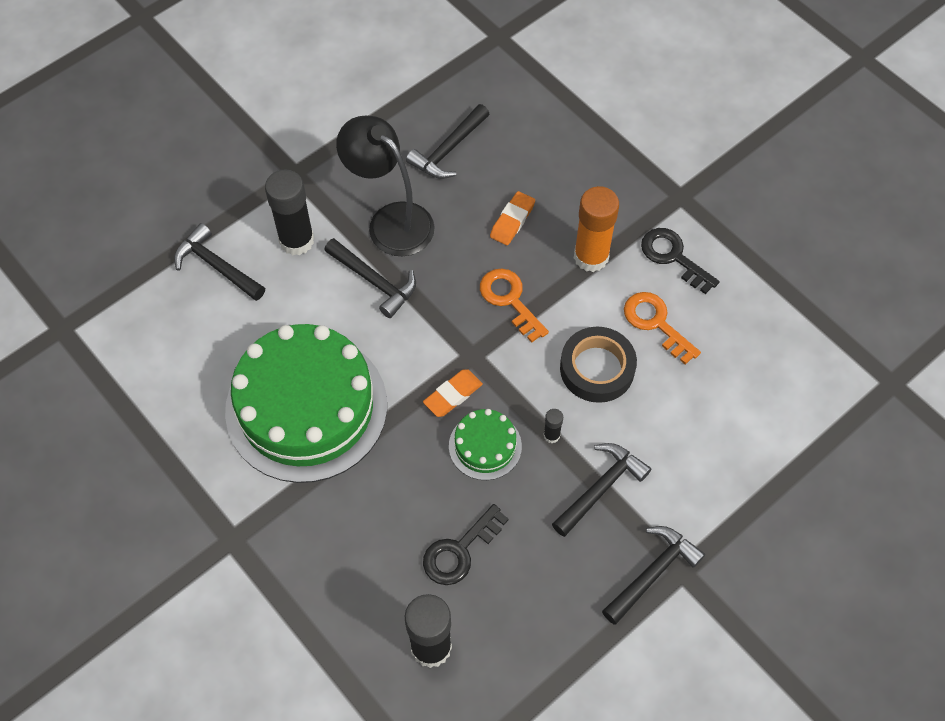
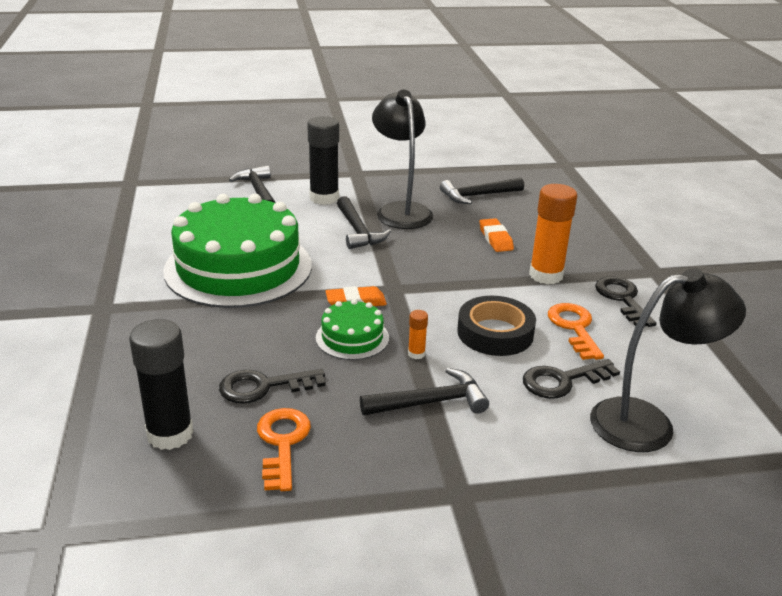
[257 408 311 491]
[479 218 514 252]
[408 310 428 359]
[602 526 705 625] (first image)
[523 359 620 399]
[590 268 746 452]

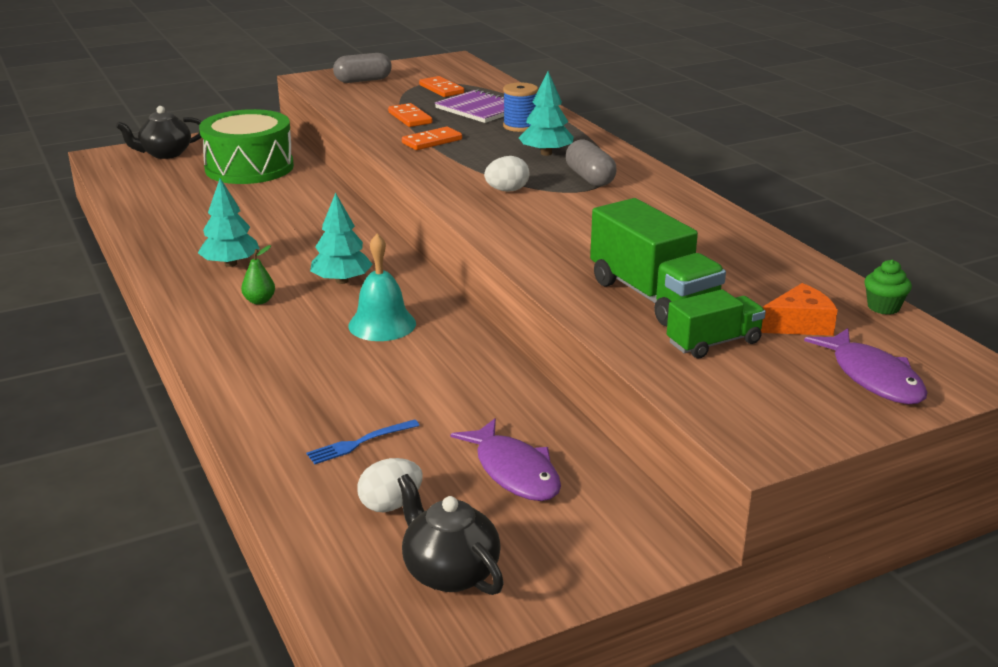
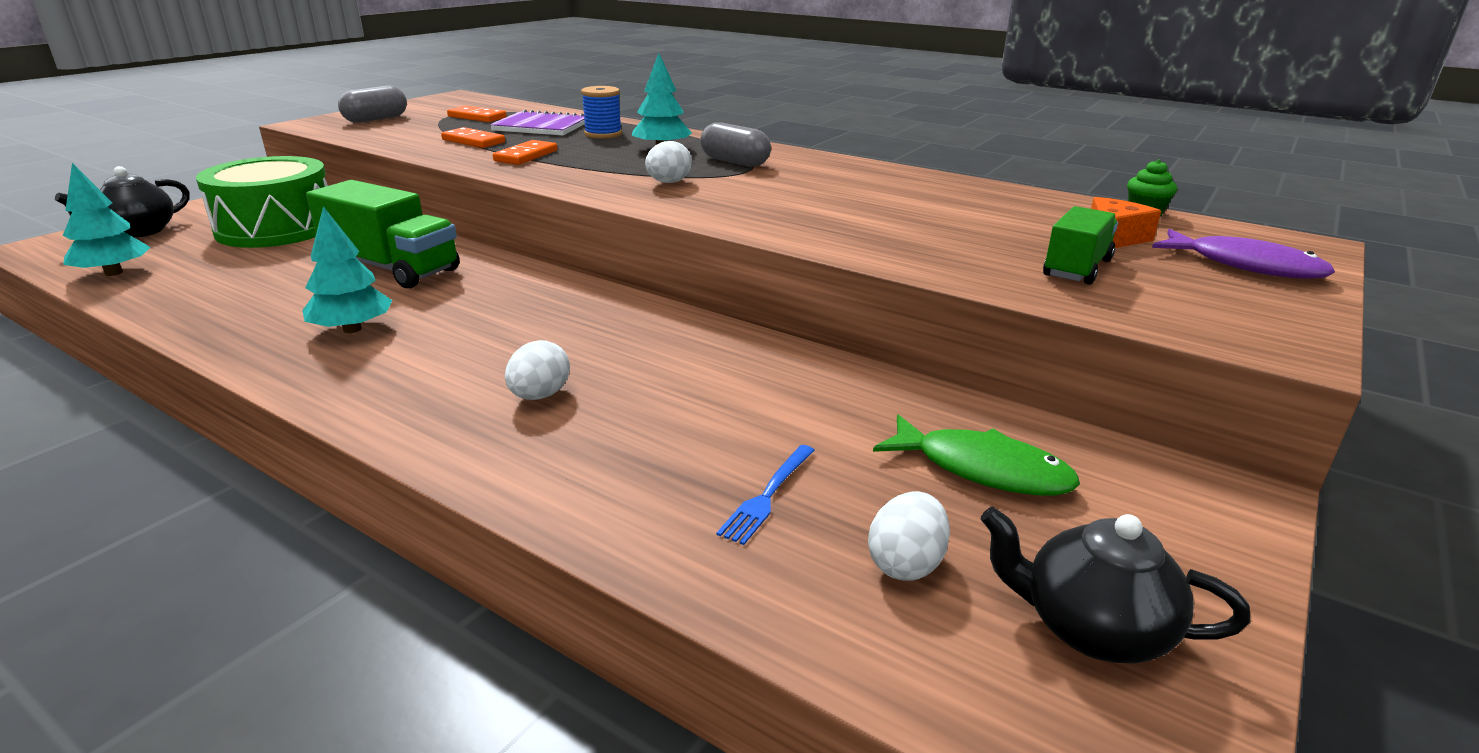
[241 245 275 305] (first image)
[63 163 150 276]
[348 233 416 341] (first image)
[873 414 1080 496]
[306 180 460 288]
[505 340 570 400]

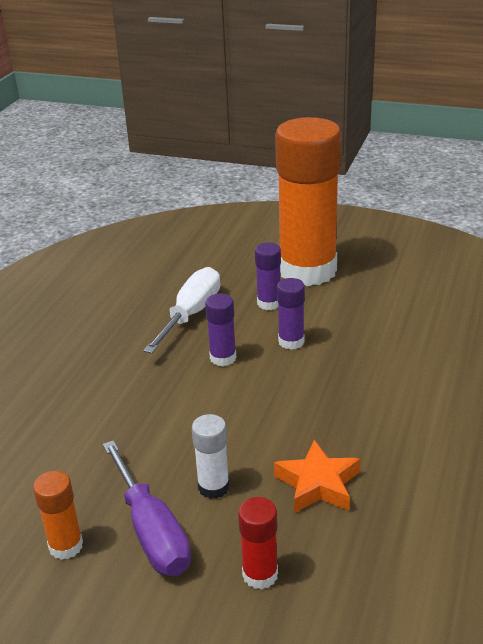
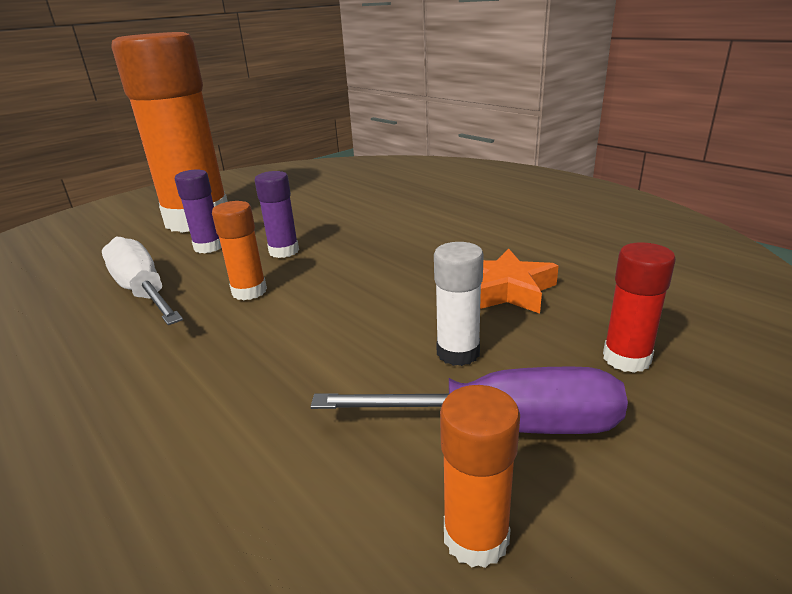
[212 201 267 300]

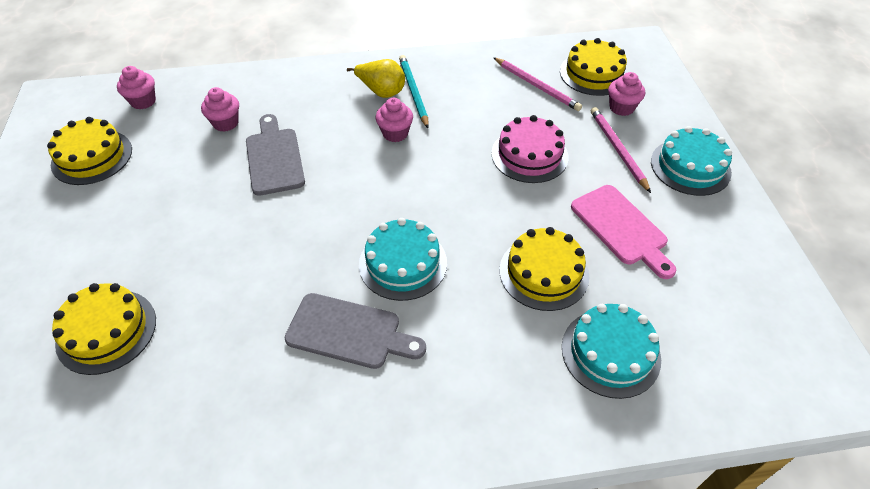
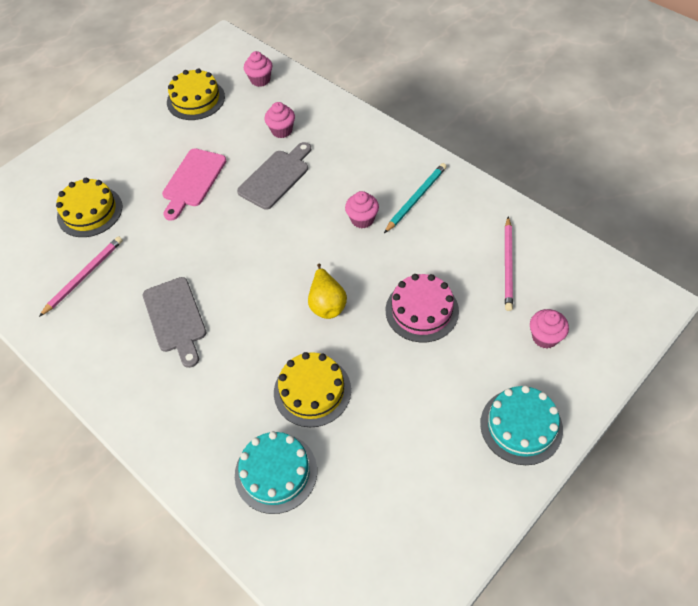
[308 264 347 319]
[359 218 447 301] (first image)
[560 38 628 96] (first image)
[162 148 226 221]
[39 236 123 317]

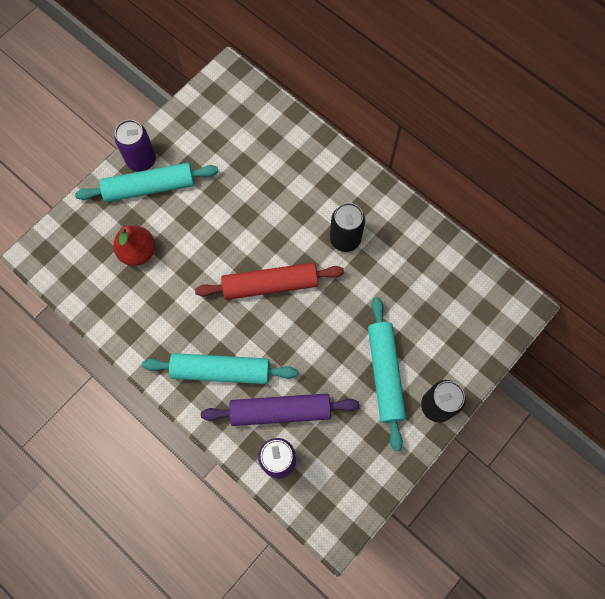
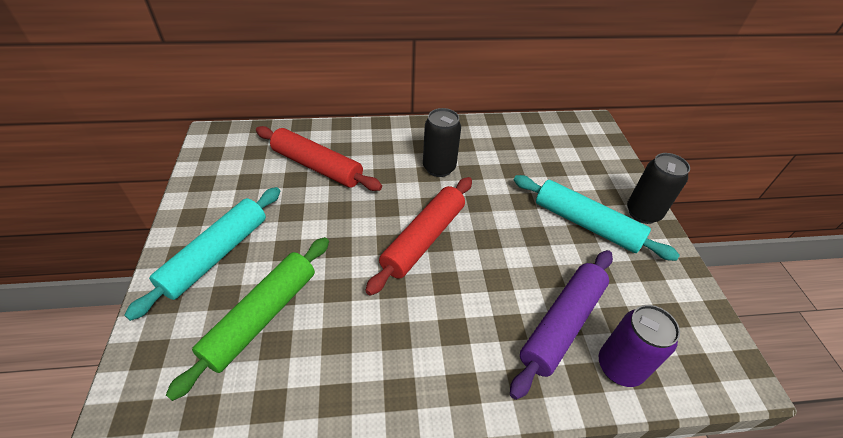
[166 237 329 401]
[114 120 156 172] (first image)
[142 353 298 384] (first image)
[256 126 382 191]

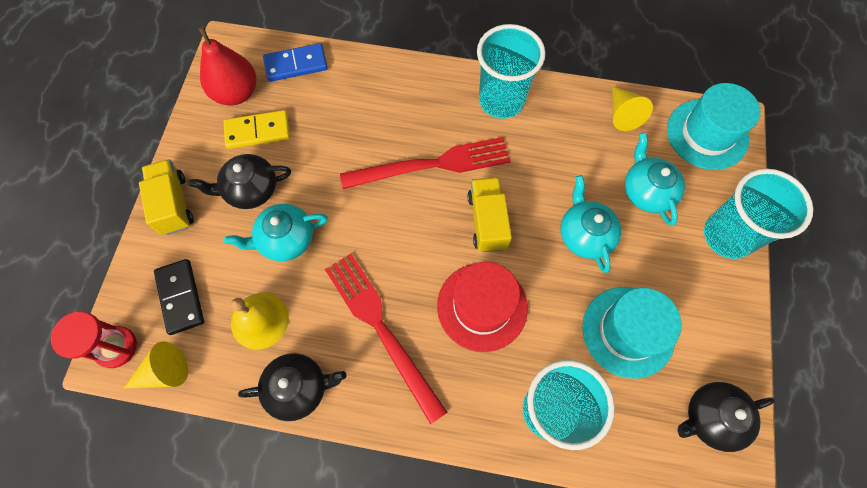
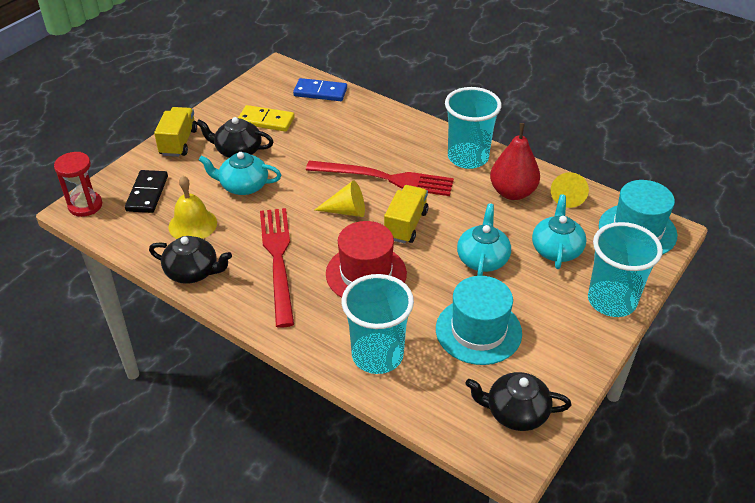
[315 181 365 217]
[490 123 540 200]

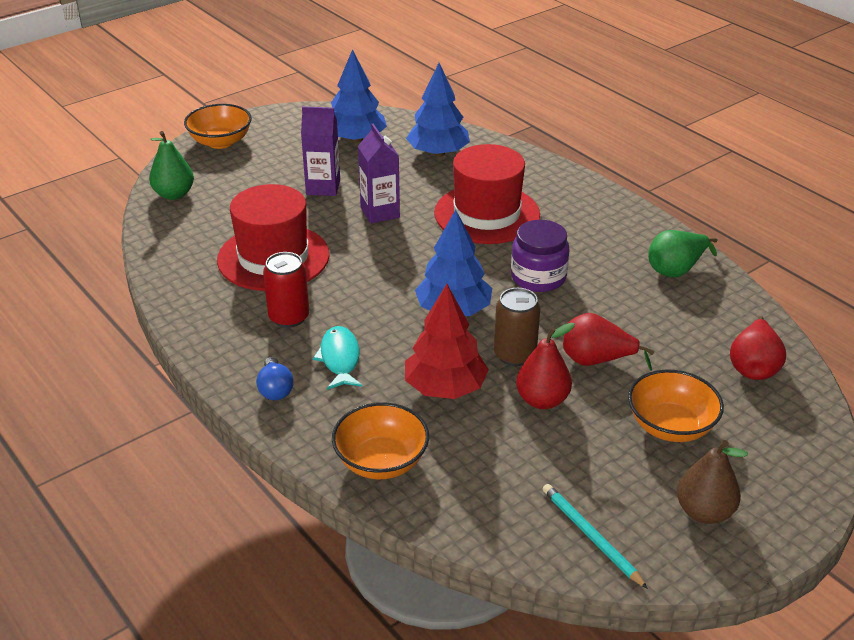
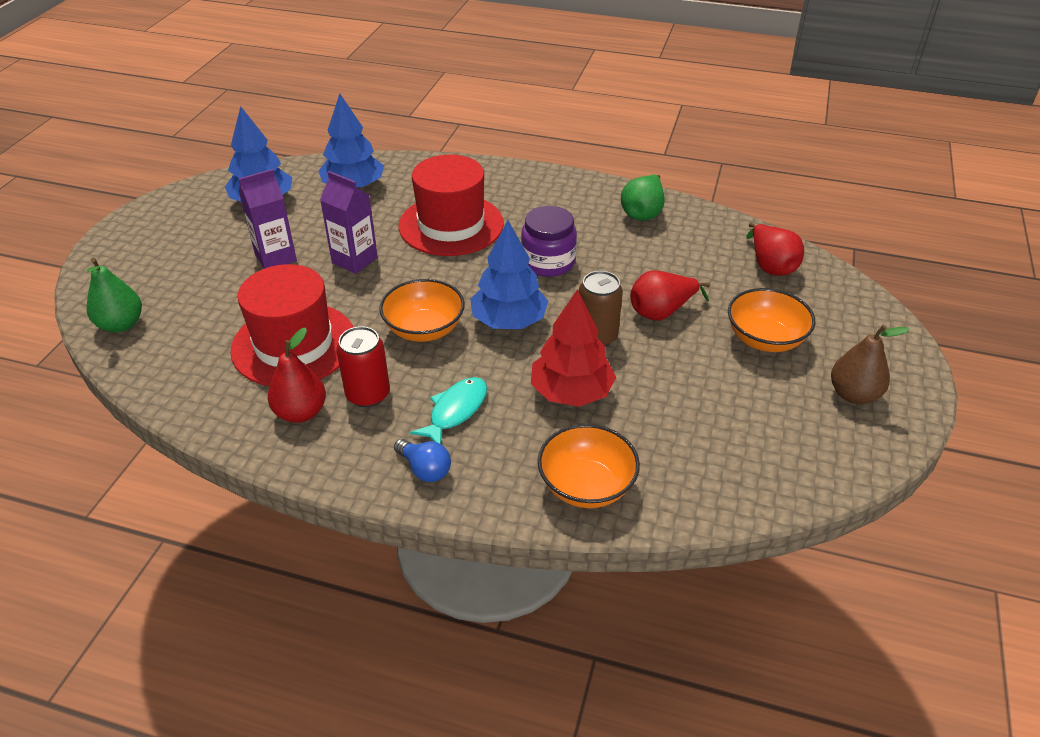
[379 279 465 342]
[410 377 487 444]
[268 328 326 423]
[543 484 648 589] (first image)

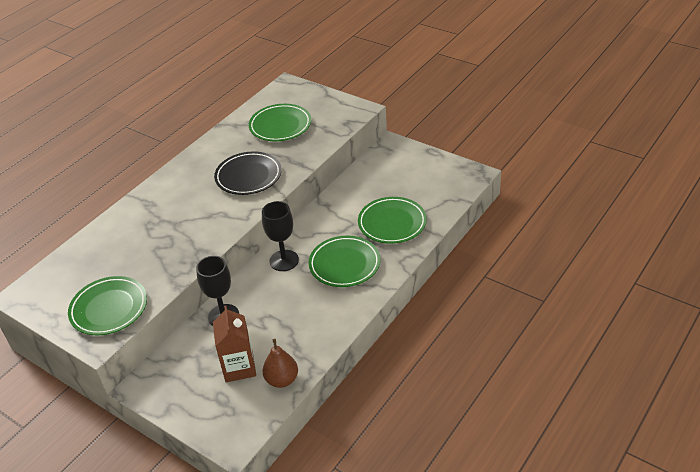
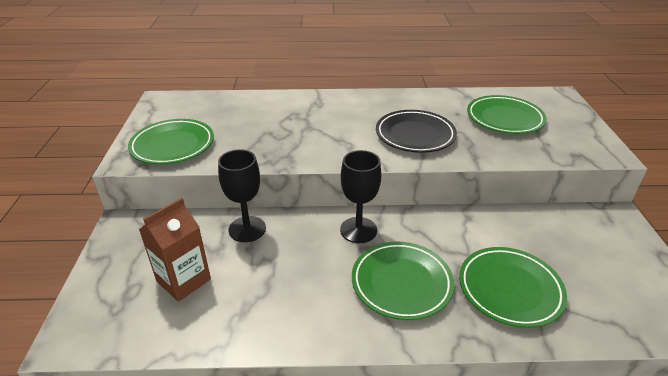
[262 339 298 388] (first image)

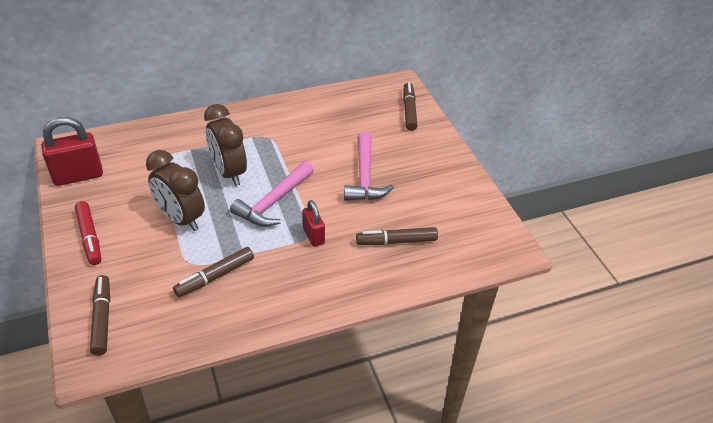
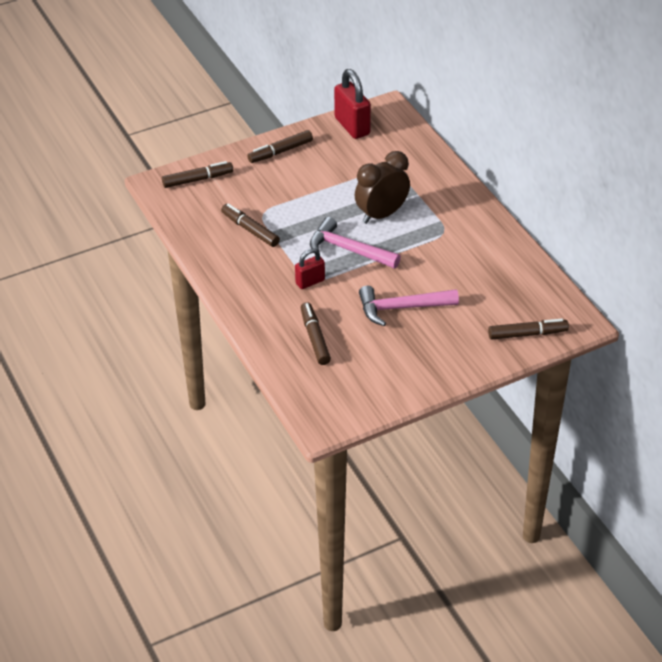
[247 130 313 163]
[146 150 205 231] (first image)

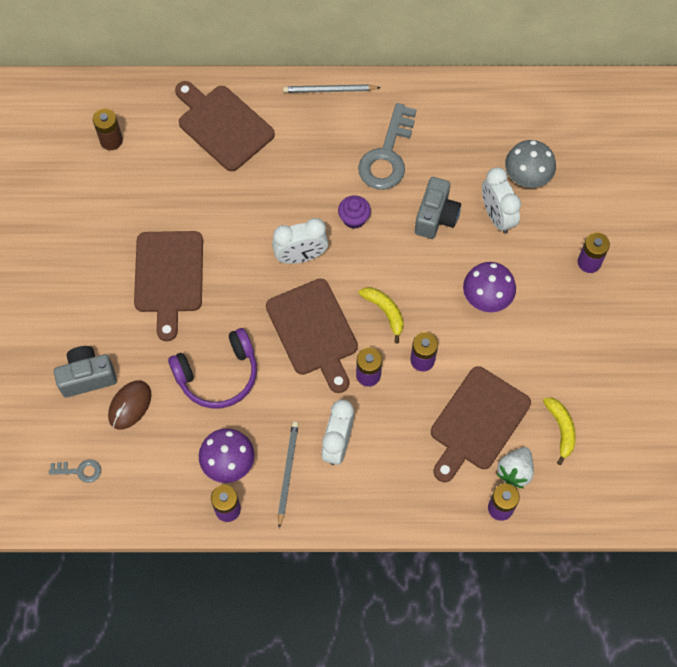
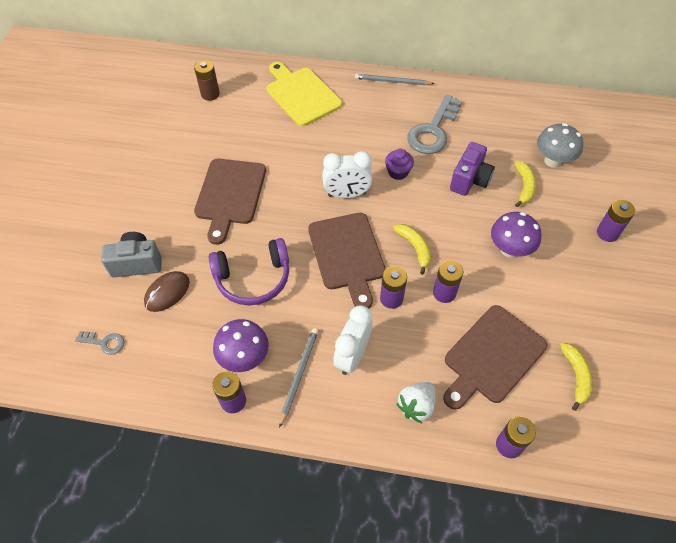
[267 62 342 126]
[450 142 495 196]
[515 161 536 207]
[397 382 436 423]

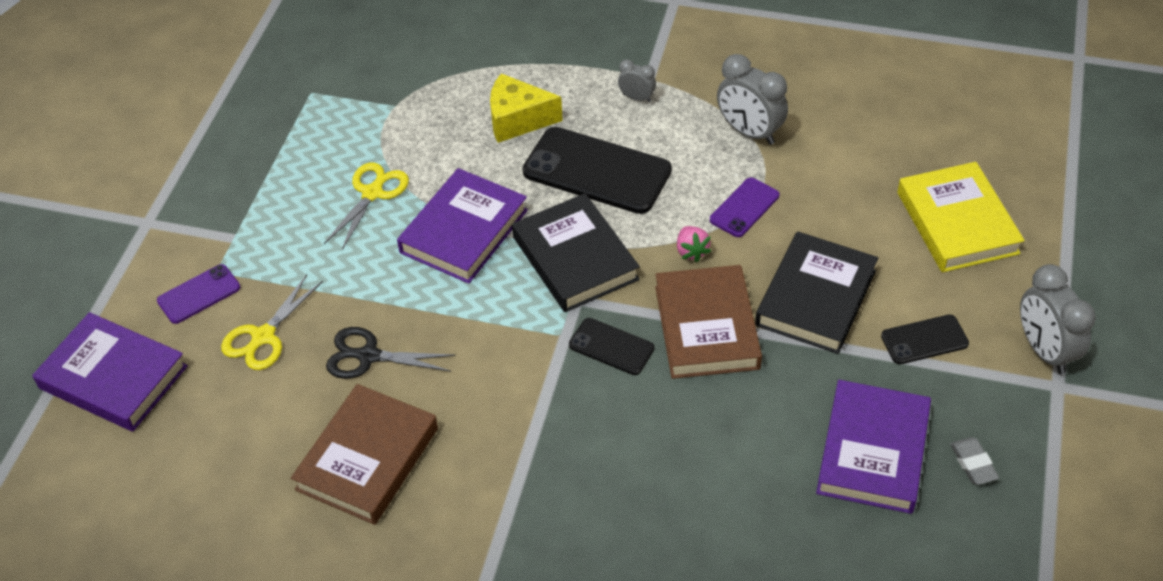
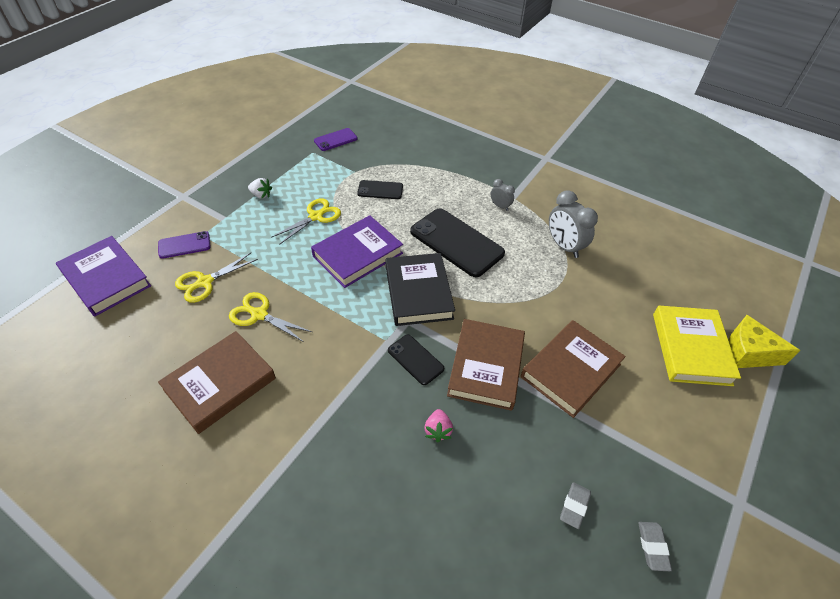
[229 292 312 342]
[728 315 800 368]
[424 409 453 442]
[314 128 358 151]
[521 320 626 418]
[560 482 591 529]
[357 180 403 199]
[1020 264 1096 375] (first image)
[248 178 272 199]

